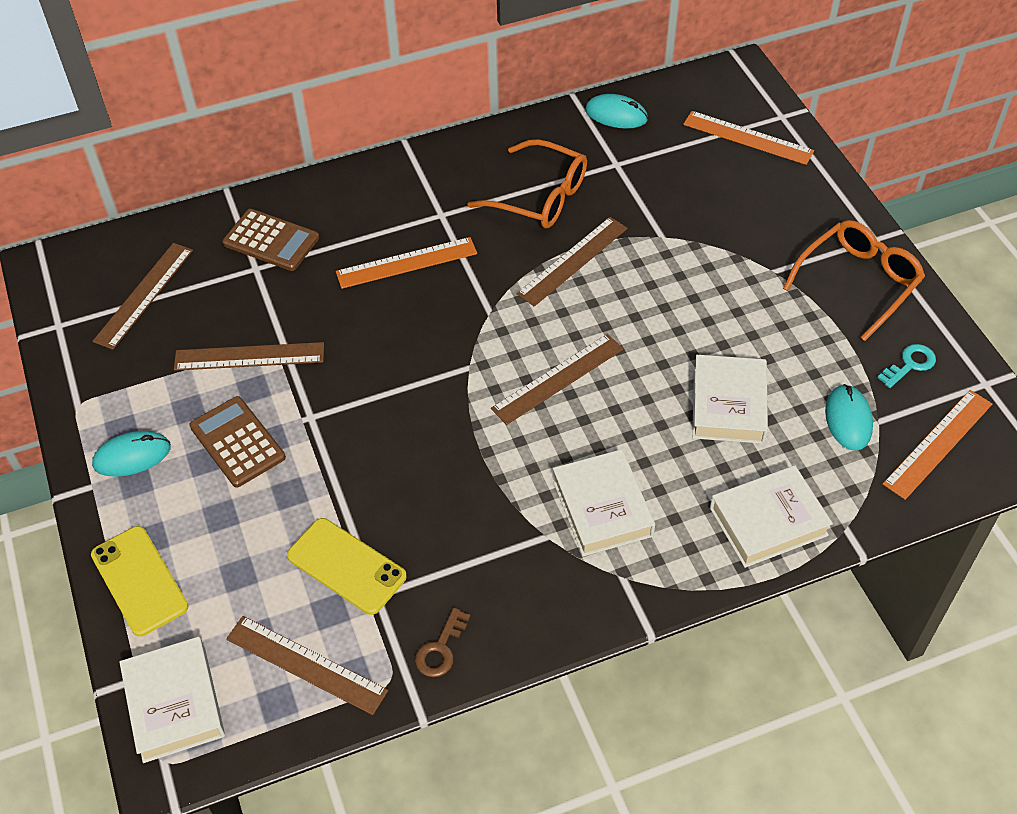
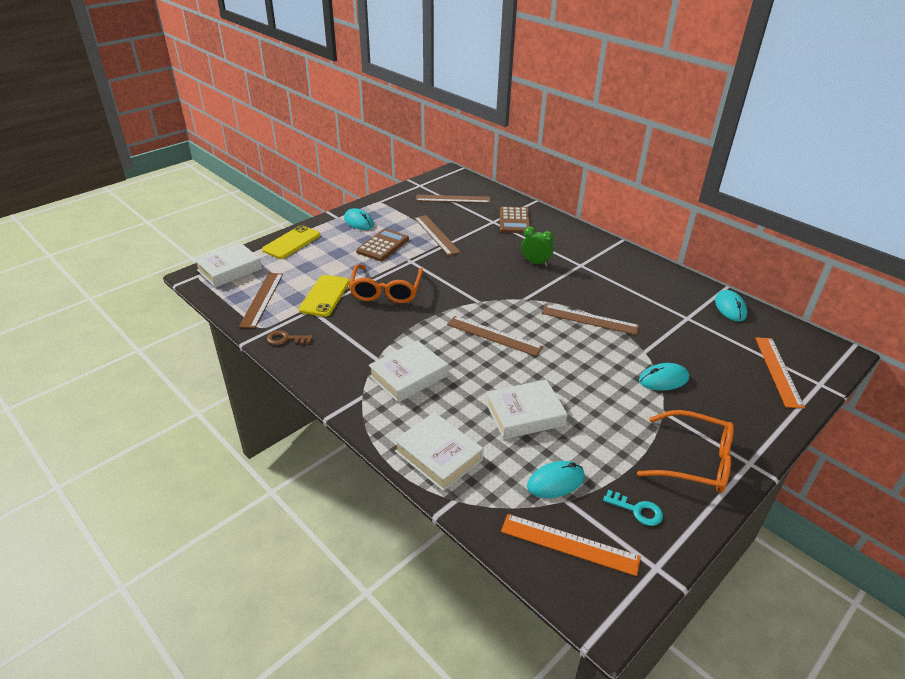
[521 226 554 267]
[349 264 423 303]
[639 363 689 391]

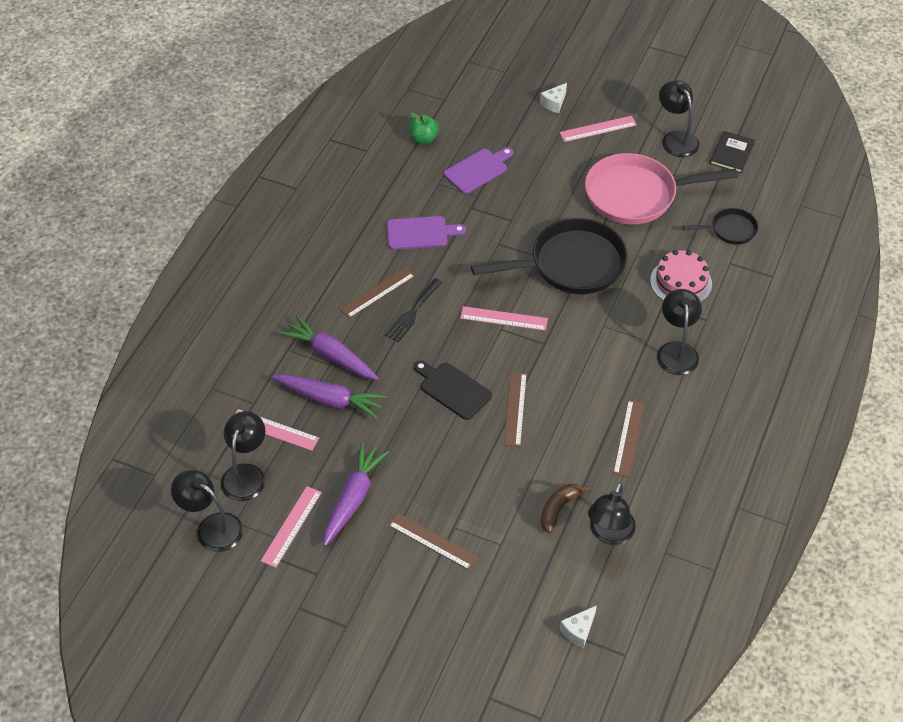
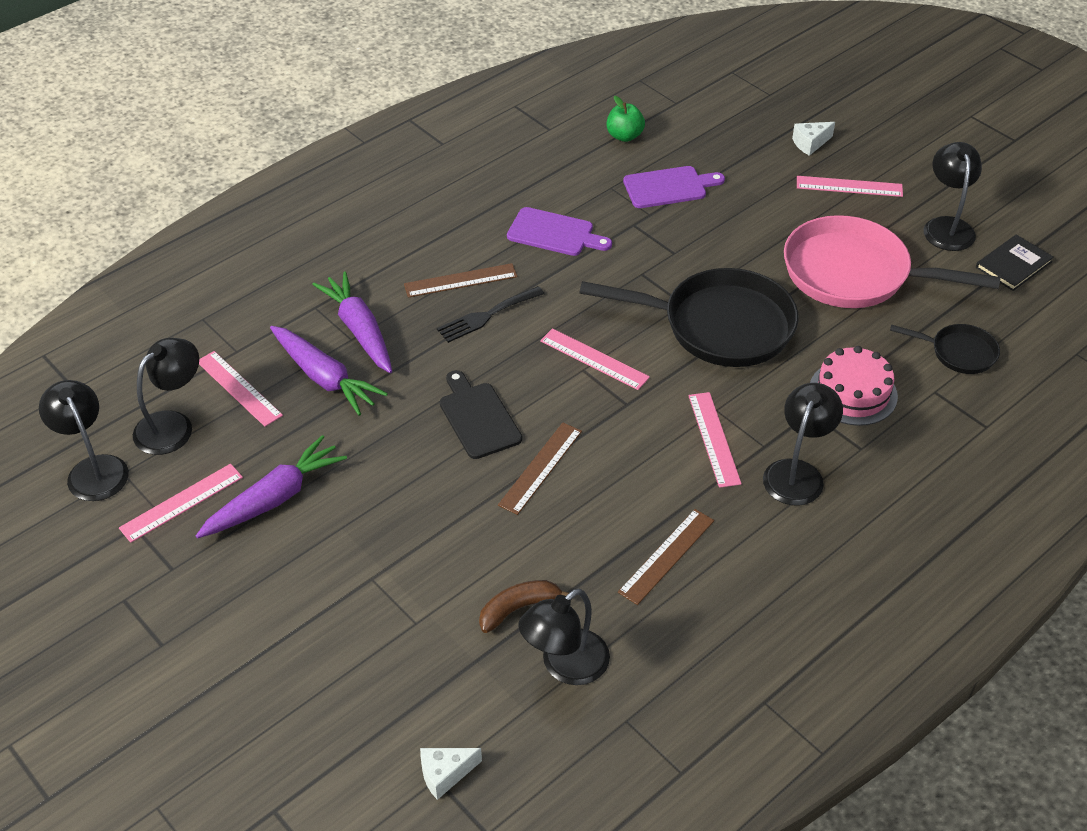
[388 512 478 570] (first image)
[688 392 742 488]

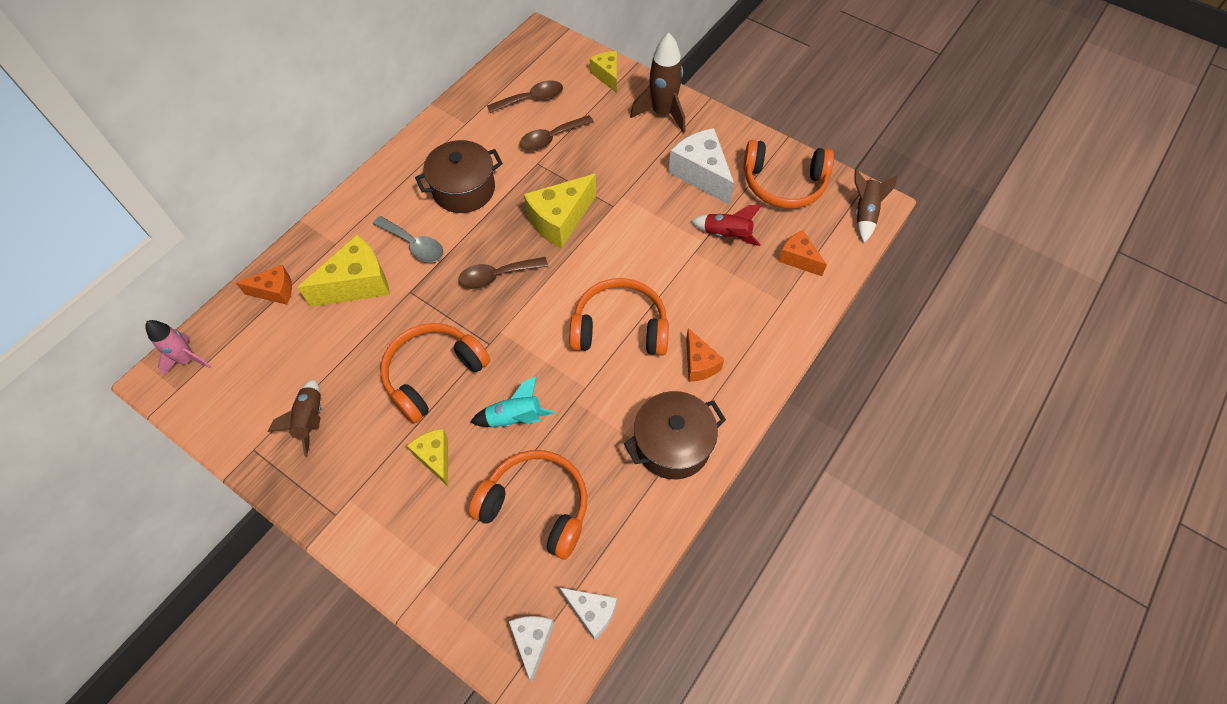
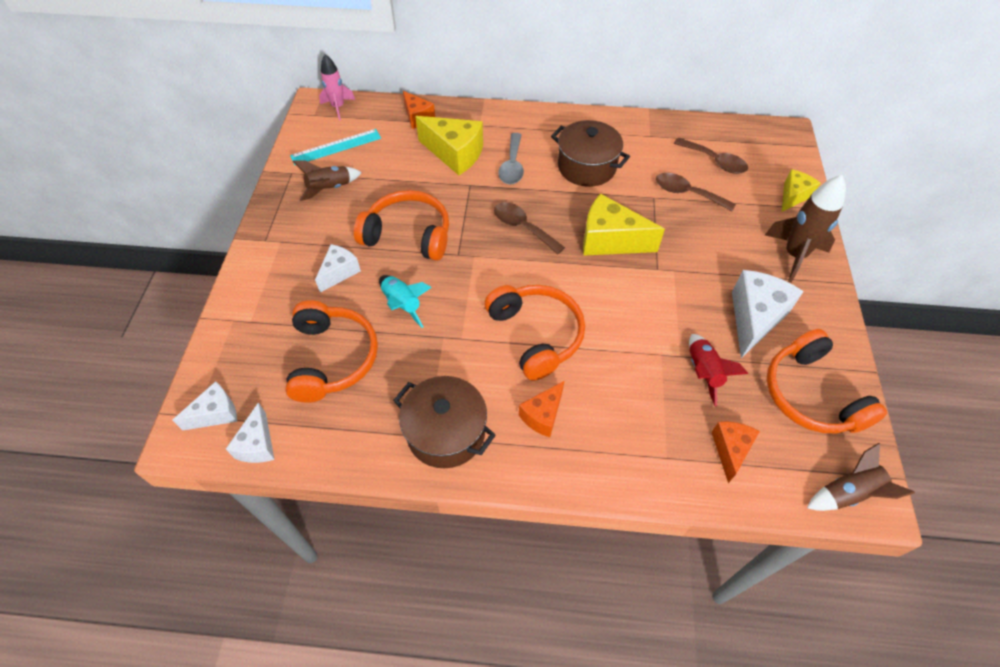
[315 244 361 293]
[290 129 381 165]

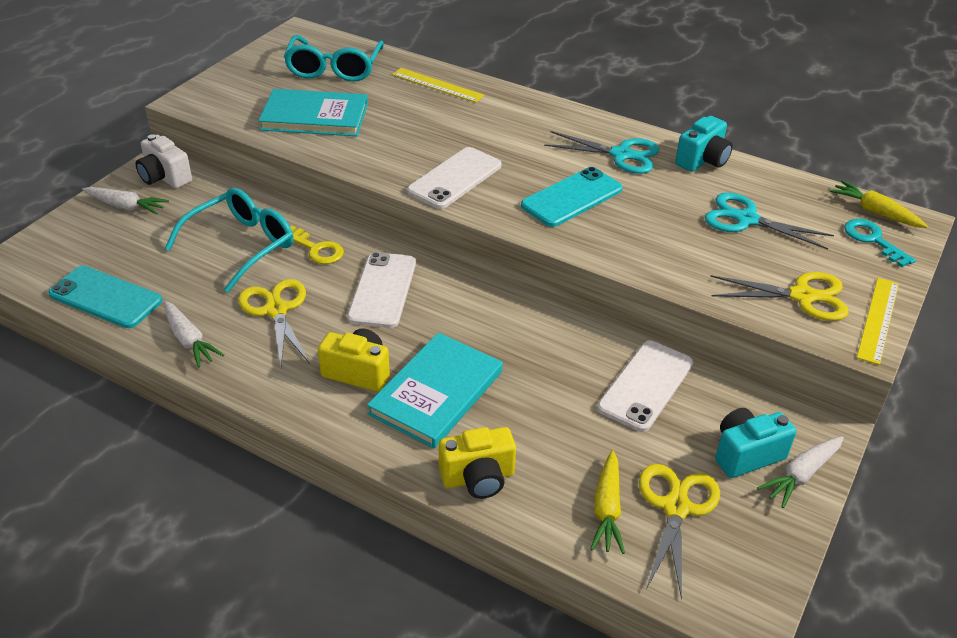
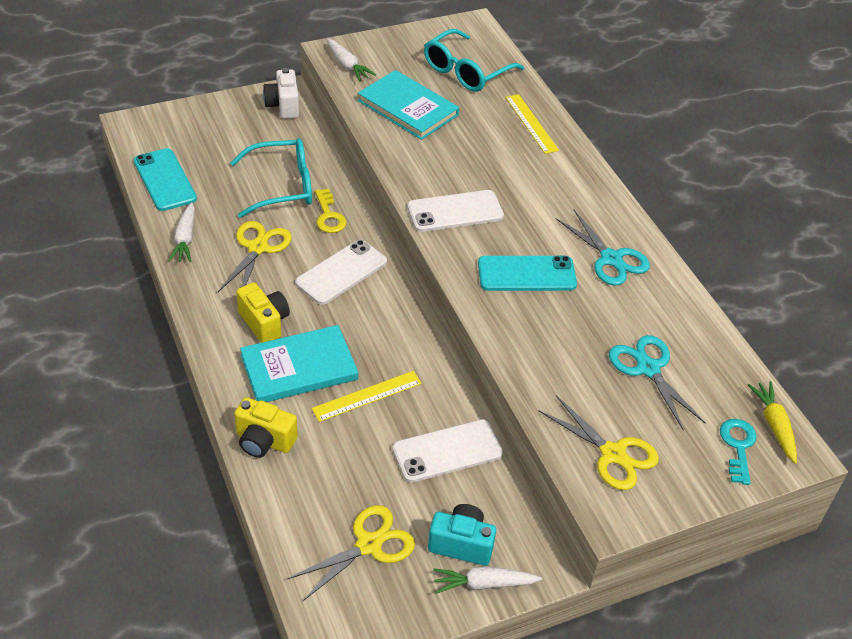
[327 39 376 81]
[590 450 625 554] (first image)
[675 116 733 172] (first image)
[312 371 422 422]

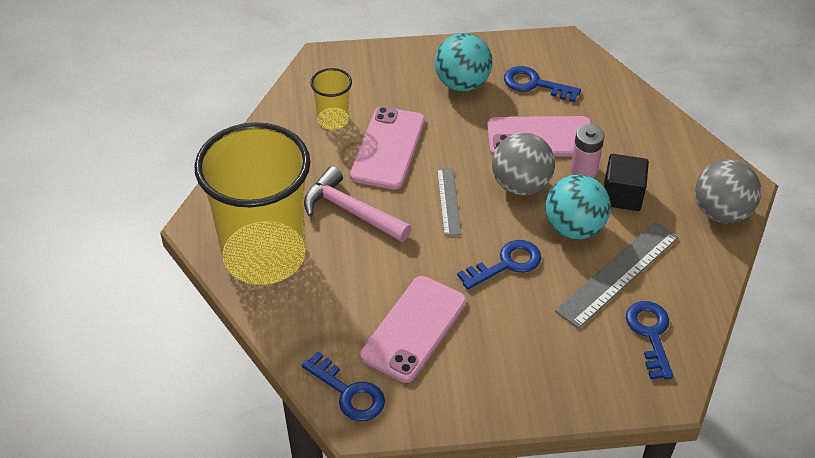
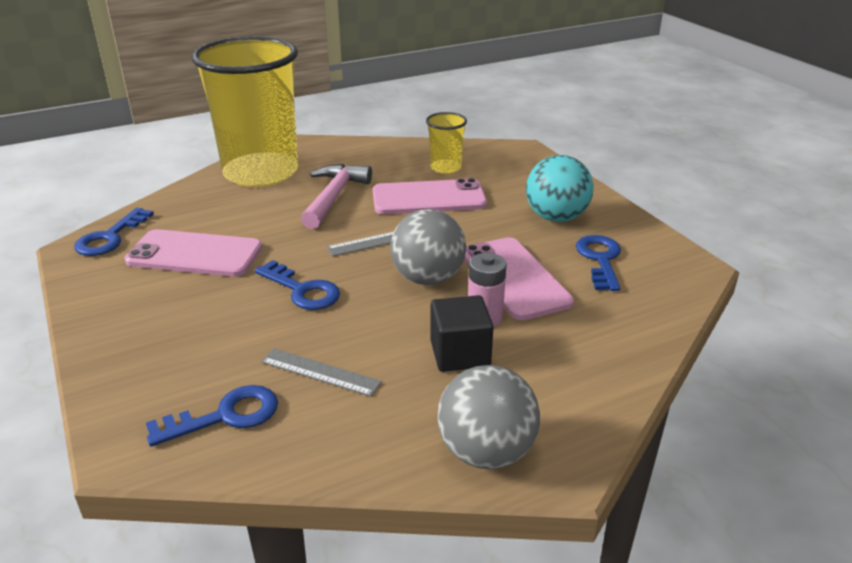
[545 175 611 239] (first image)
[261 348 382 397]

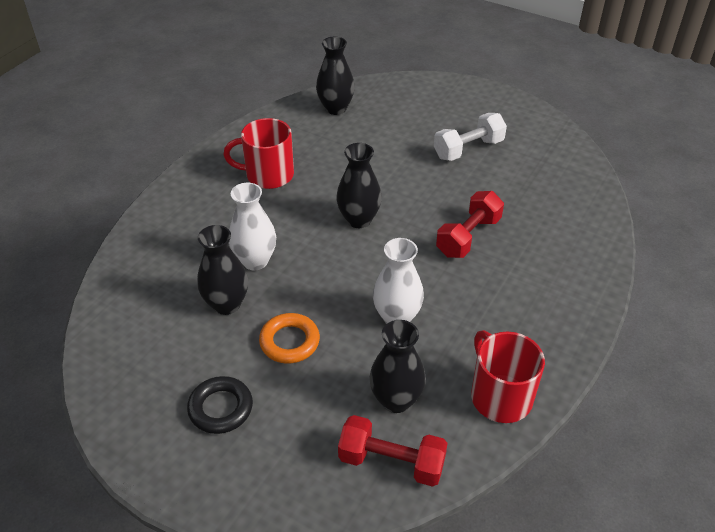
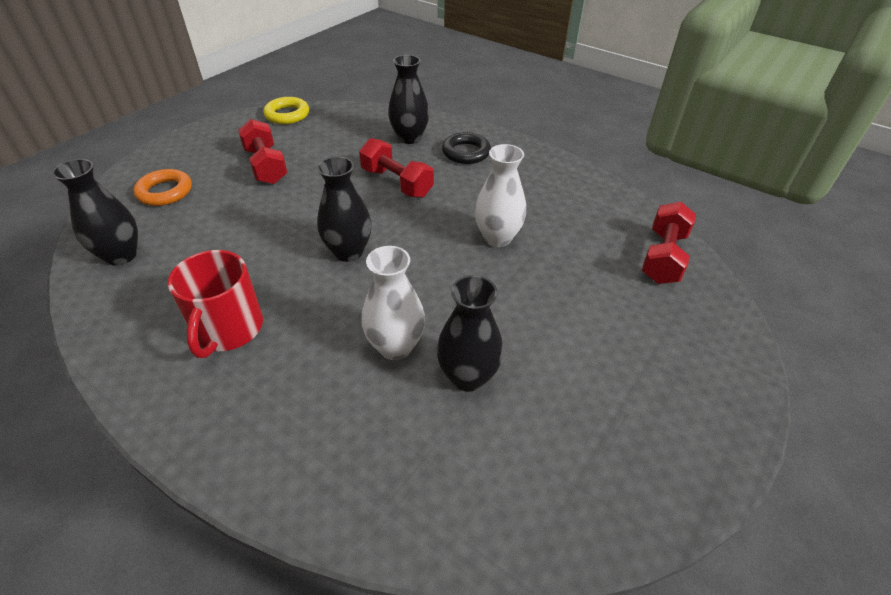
[442 132 491 164]
[133 169 192 206]
[388 55 429 144]
[238 119 287 184]
[471 330 545 423] (first image)
[263 97 309 124]

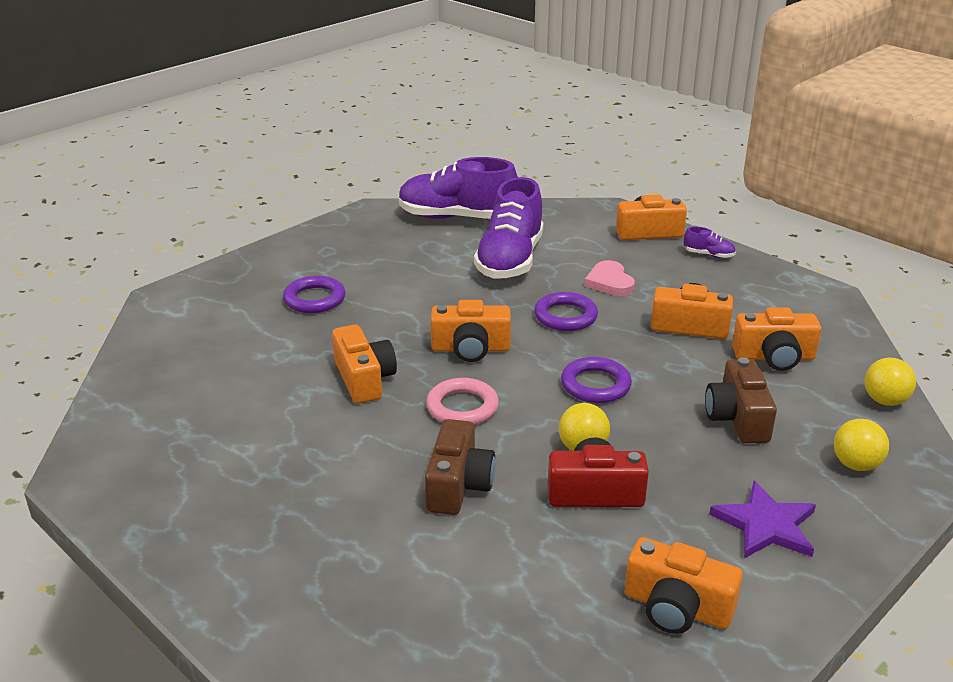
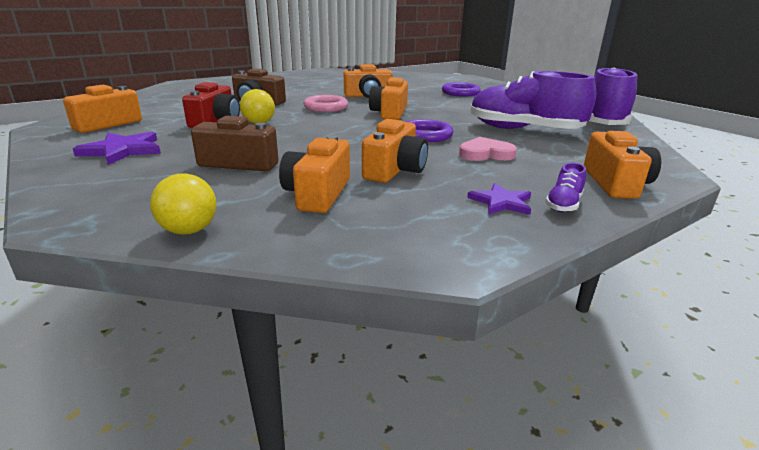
[561 357 632 403] (first image)
[834 419 889 471] (first image)
[467 183 531 215]

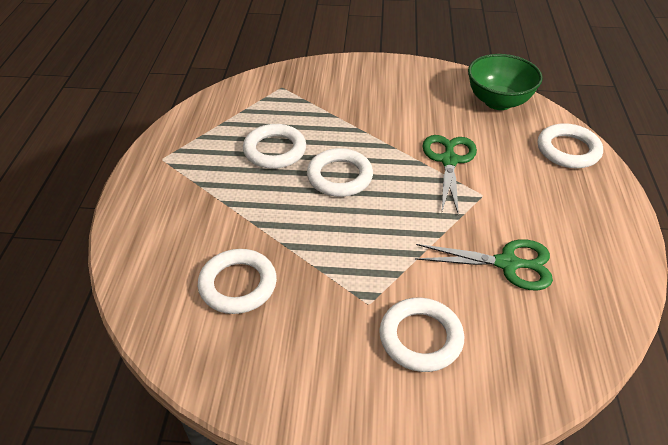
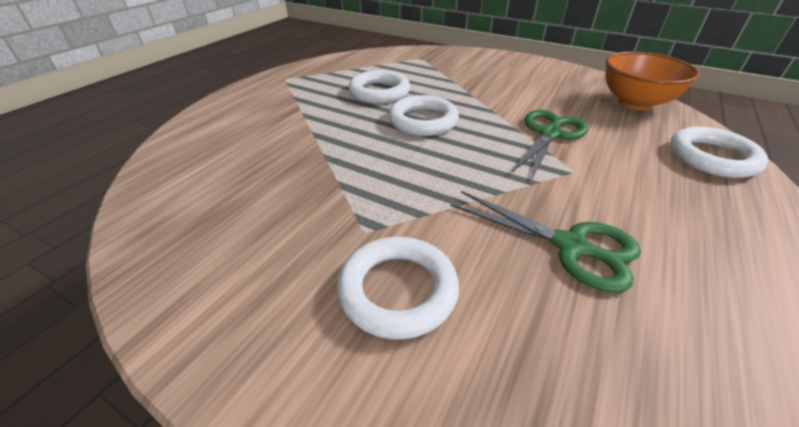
[198 249 277 314] (first image)
[606 51 700 110]

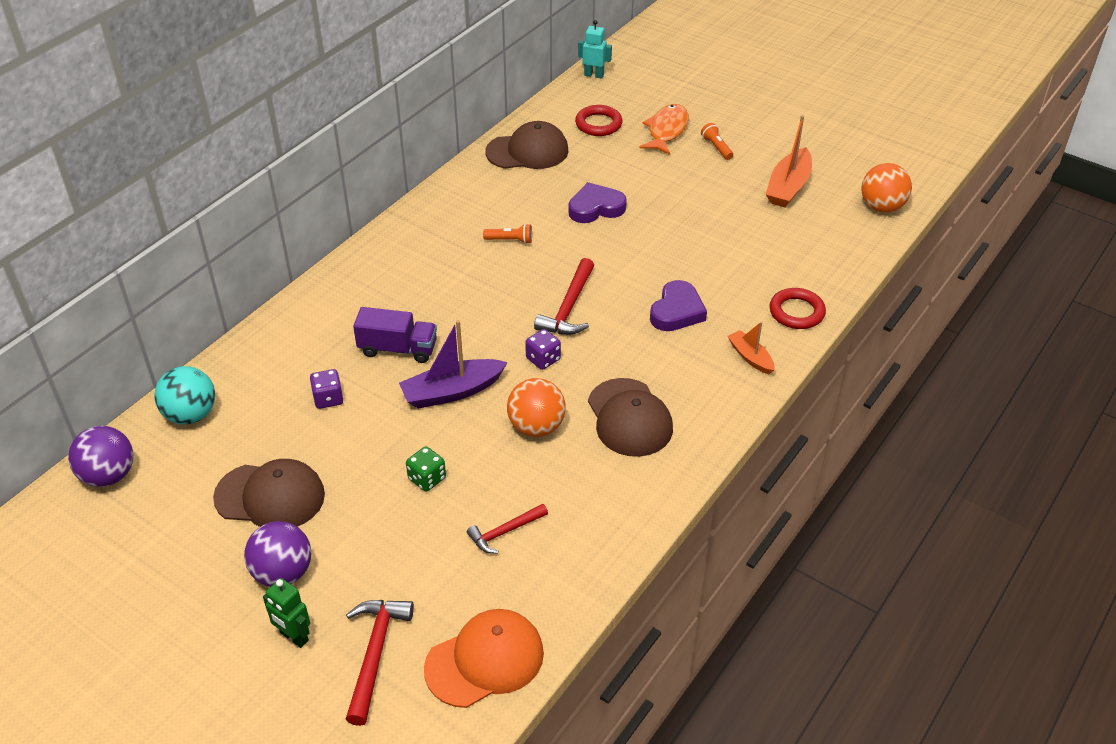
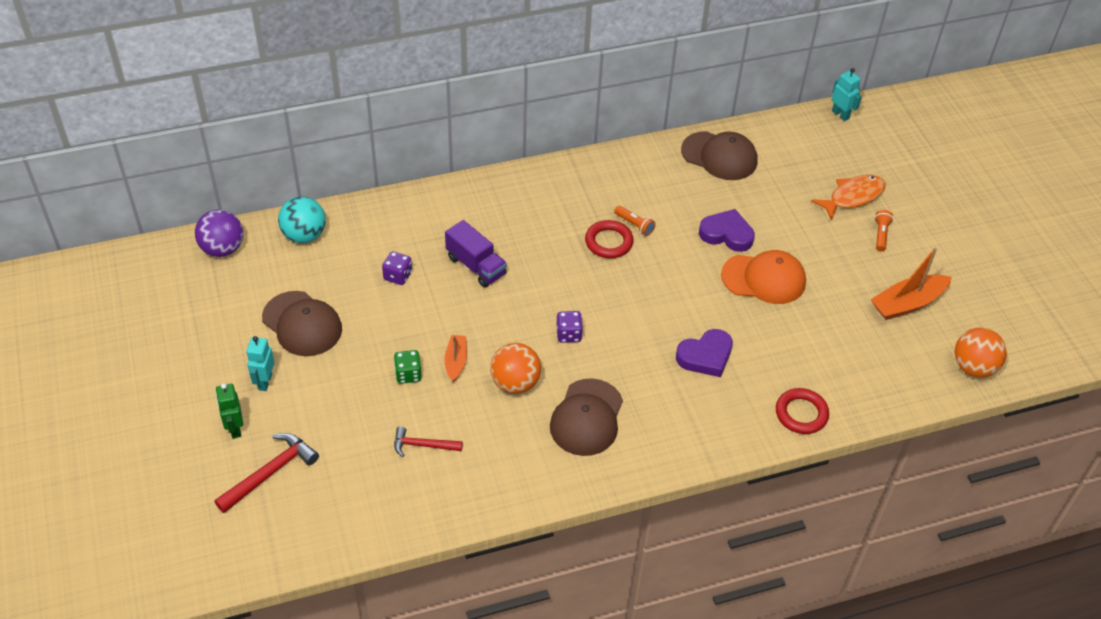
[246 336 275 391]
[399 320 508 409] (first image)
[721 250 806 304]
[534 258 595 335] (first image)
[585 220 634 258]
[444 335 467 382]

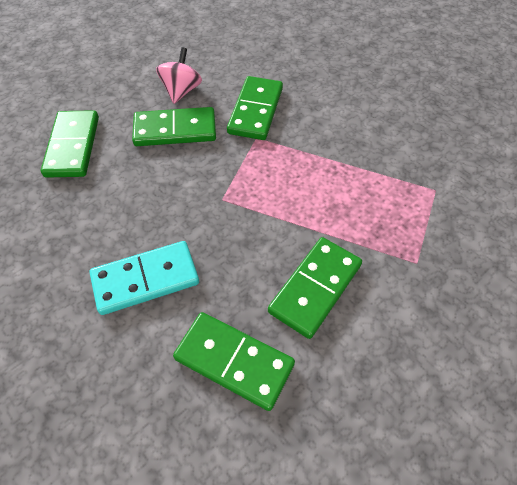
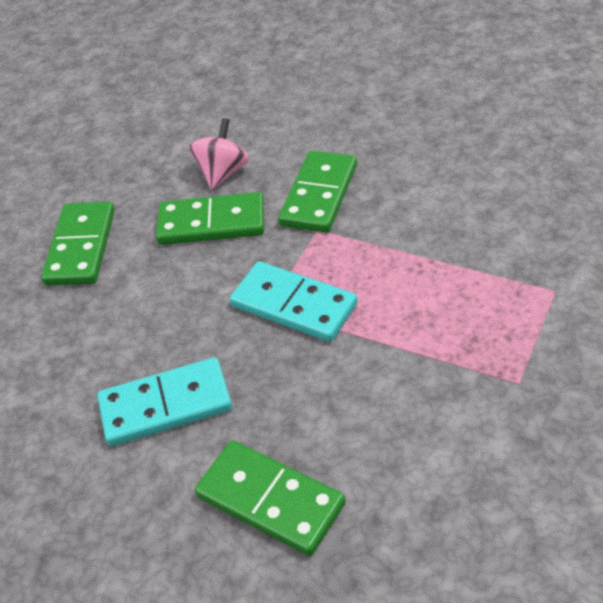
[268 237 362 339] (first image)
[230 261 358 342]

